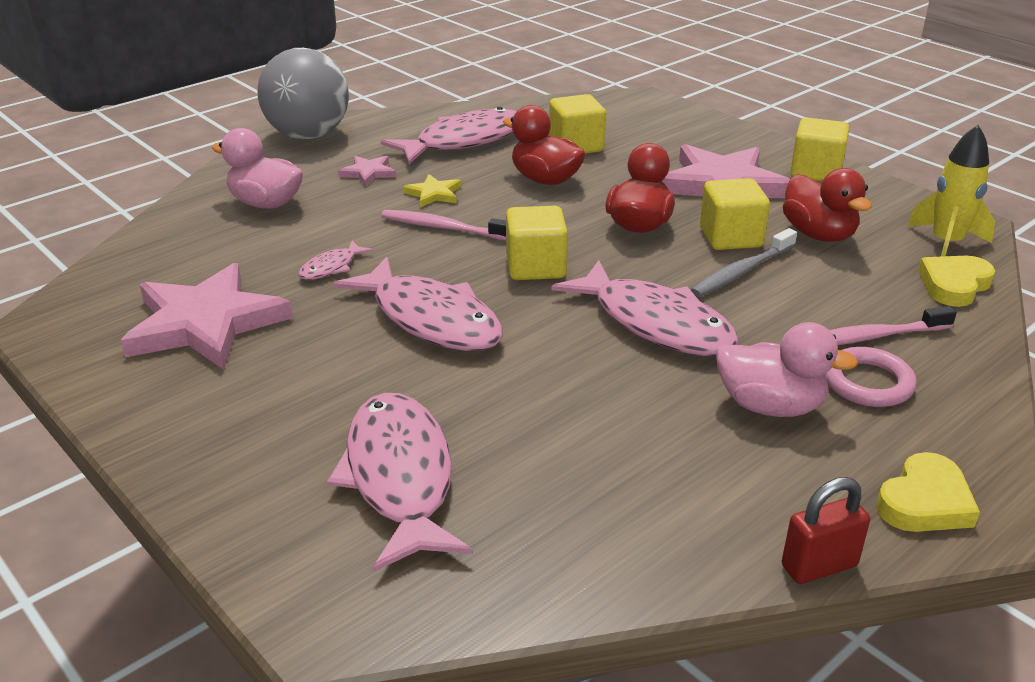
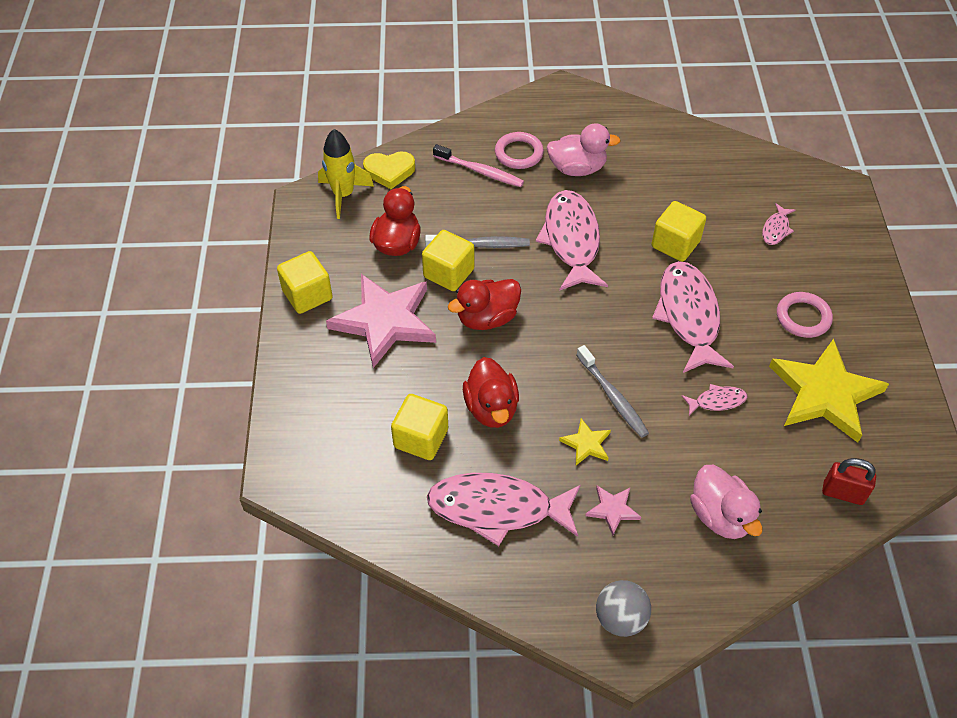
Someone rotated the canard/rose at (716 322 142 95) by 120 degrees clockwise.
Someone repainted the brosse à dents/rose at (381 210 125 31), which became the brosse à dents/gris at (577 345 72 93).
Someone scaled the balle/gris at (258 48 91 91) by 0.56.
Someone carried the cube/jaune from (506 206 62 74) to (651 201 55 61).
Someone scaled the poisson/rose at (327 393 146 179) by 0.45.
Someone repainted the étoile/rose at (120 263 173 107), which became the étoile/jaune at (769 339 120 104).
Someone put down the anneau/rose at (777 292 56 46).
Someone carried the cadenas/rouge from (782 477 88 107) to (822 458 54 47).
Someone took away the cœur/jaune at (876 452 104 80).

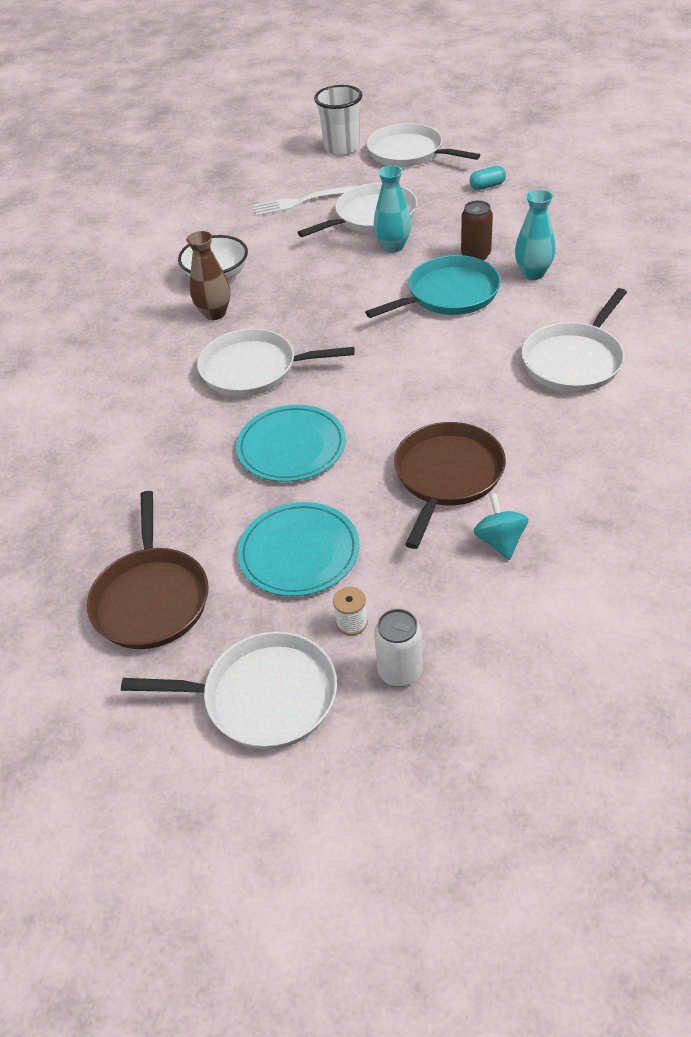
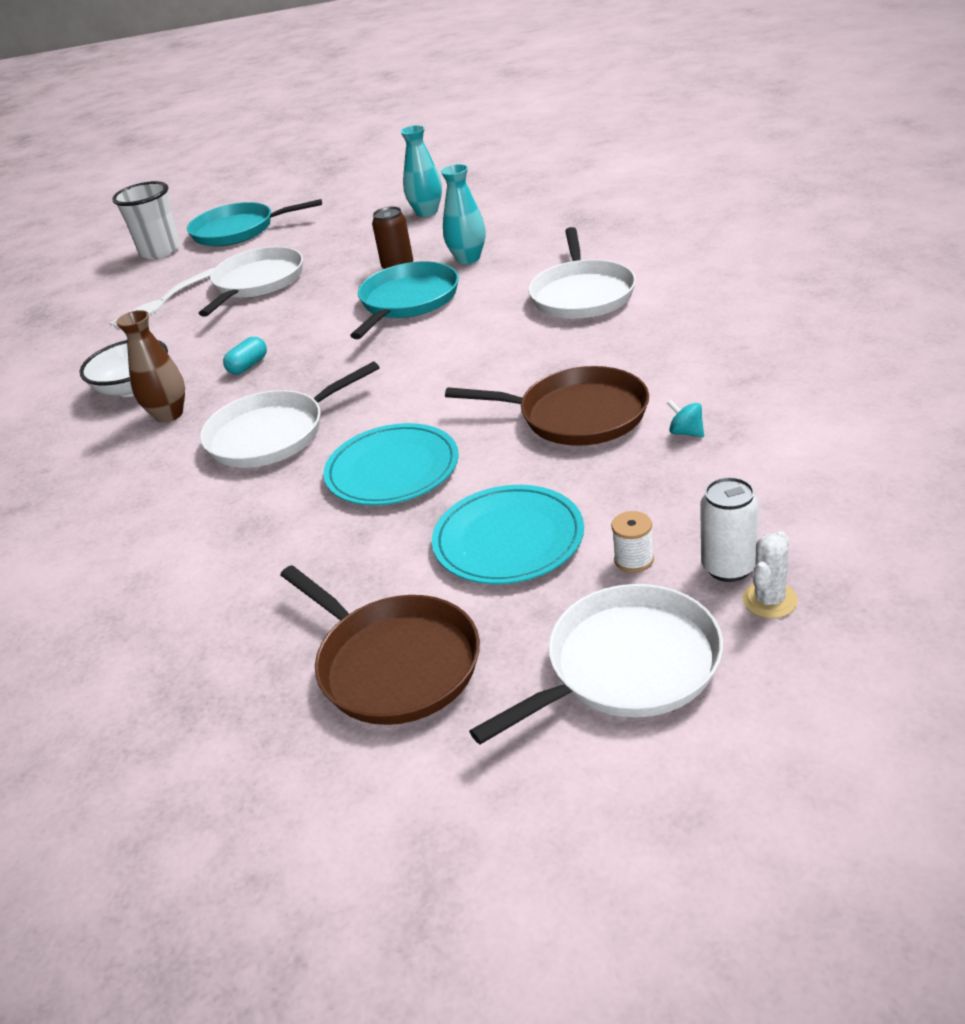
Someone repainted the poêle/blanc at (367 123 113 44), which became the poêle/turquoise at (187 199 135 47).
Someone carried the gélule/turquoise from (470 166 36 24) to (223 337 44 37).
Someone carried the vase/turquoise from (374 165 37 88) to (400 125 42 92).
Someone rotated the poêle/marron at (394 422 112 127) by 120 degrees clockwise.
Someone scaled the toupie/turquoise at (473 493 55 67) by 0.66.
Someone put down the cactus/blanc at (742 531 56 87).

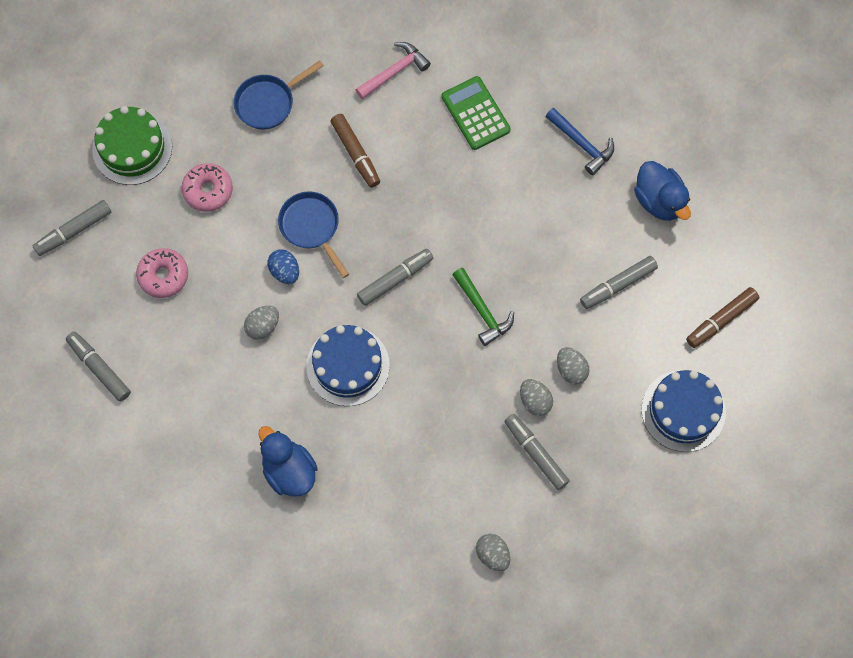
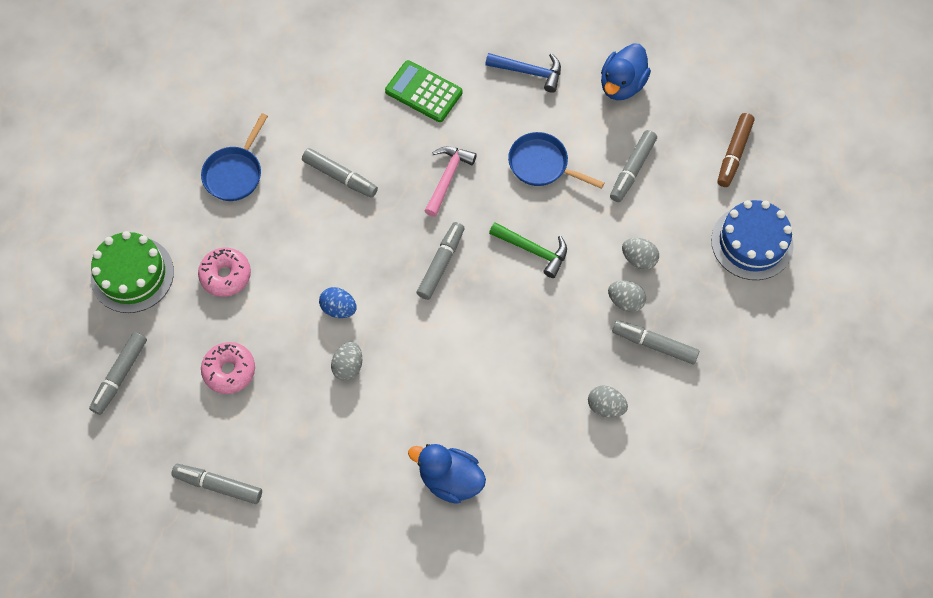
Someone repainted the feutre/marron at (330 114 50 74), which became the feutre/gris at (302 148 76 50).
Someone carried the marteau/rose from (355 42 76 58) to (425 146 52 71).
Someone carried the poêle/bleu from (278 192 71 86) to (508 132 97 57).
Someone carried the œuf/gris from (476 534 34 37) to (588 385 40 33).
Someone rotated the canard/bleu at (634 161 57 60) by 90 degrees clockwise.
Someone took away the gâteau/bleu at (306 325 84 81).

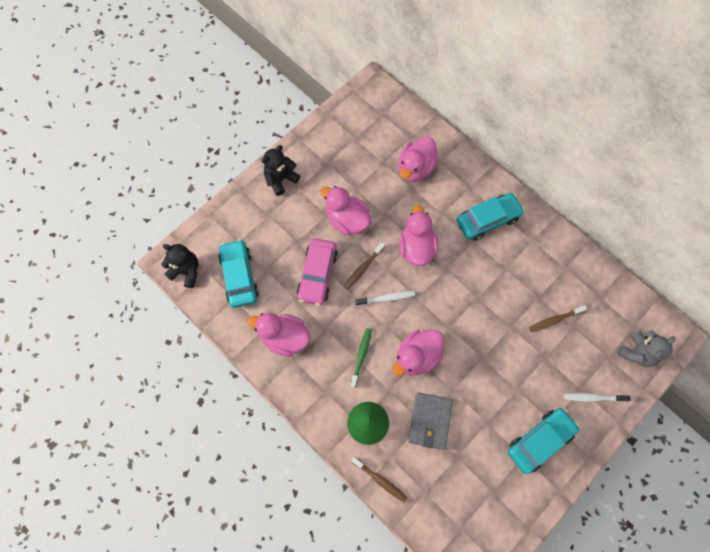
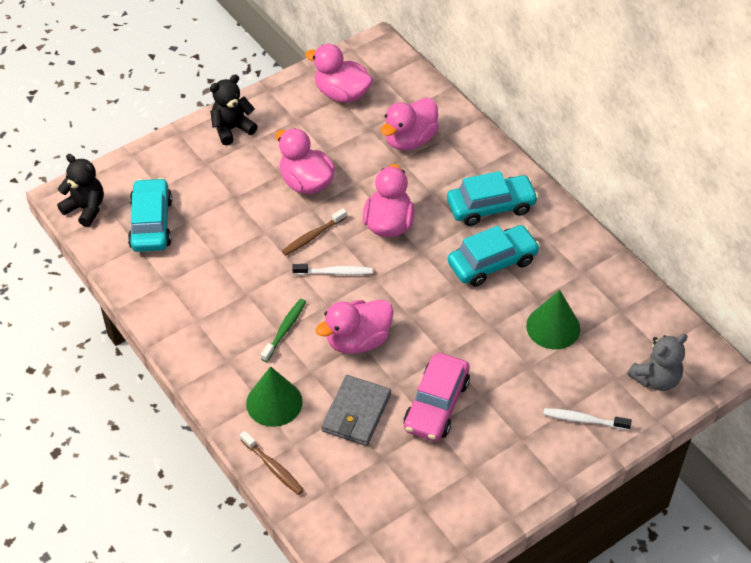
Someone carried the canard/rose from (247 313 63 43) to (305 44 68 59).
Someone carried the voiture/rose from (297 238 41 68) to (404 353 66 88).
Someone carried the voiture/turquoise from (508 408 72 66) to (448 225 92 62).
Someone swapped the brosse à dents/marron at (529 305 58 27) for the cône/vert at (526 290 55 59).

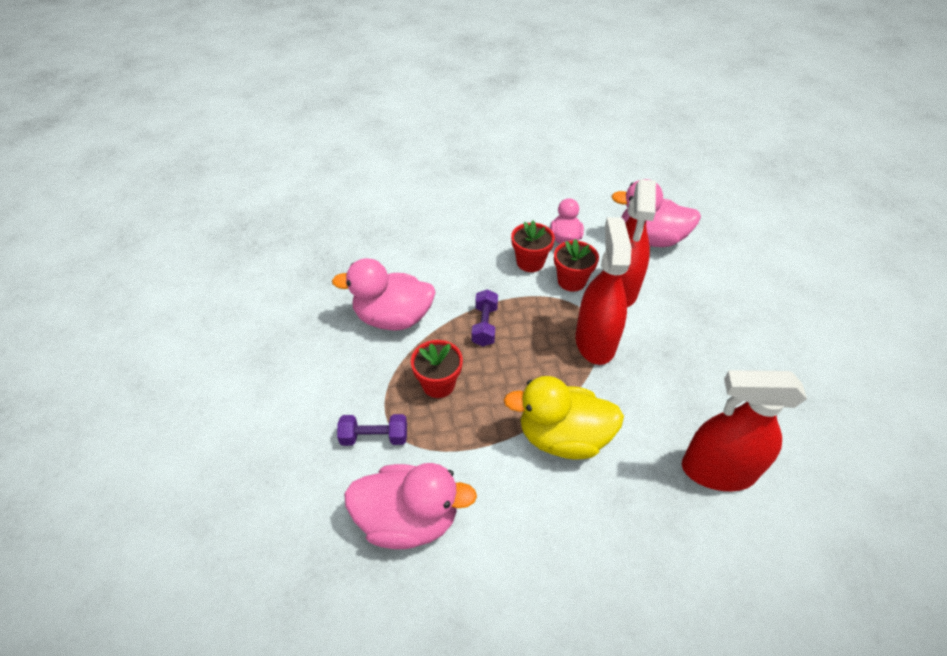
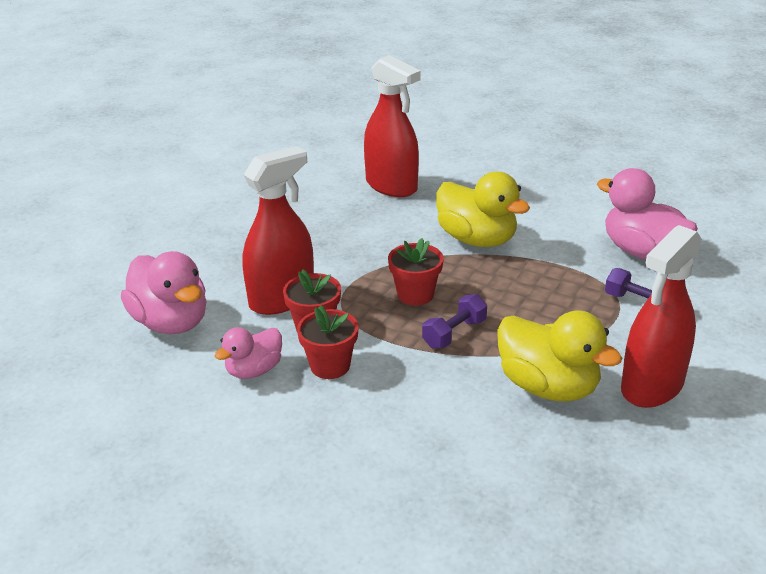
Someone carried the pot de fleurs/rouge from (411 340 52 58) to (388 238 56 68).
Someone repainted the canard/rose at (332 258 104 72), which became the canard/jaune at (497 310 125 92).
Someone carried the vaporisateur/rouge from (576 217 55 148) to (621 225 81 183).

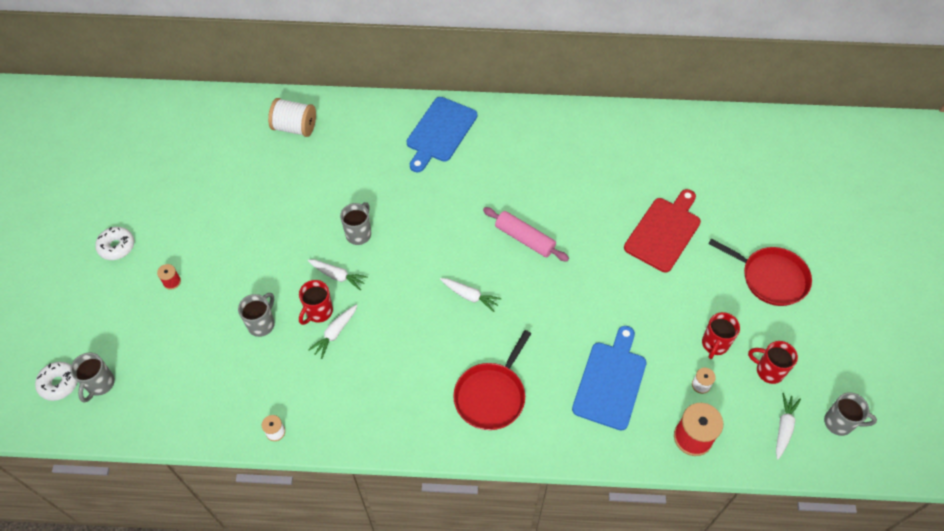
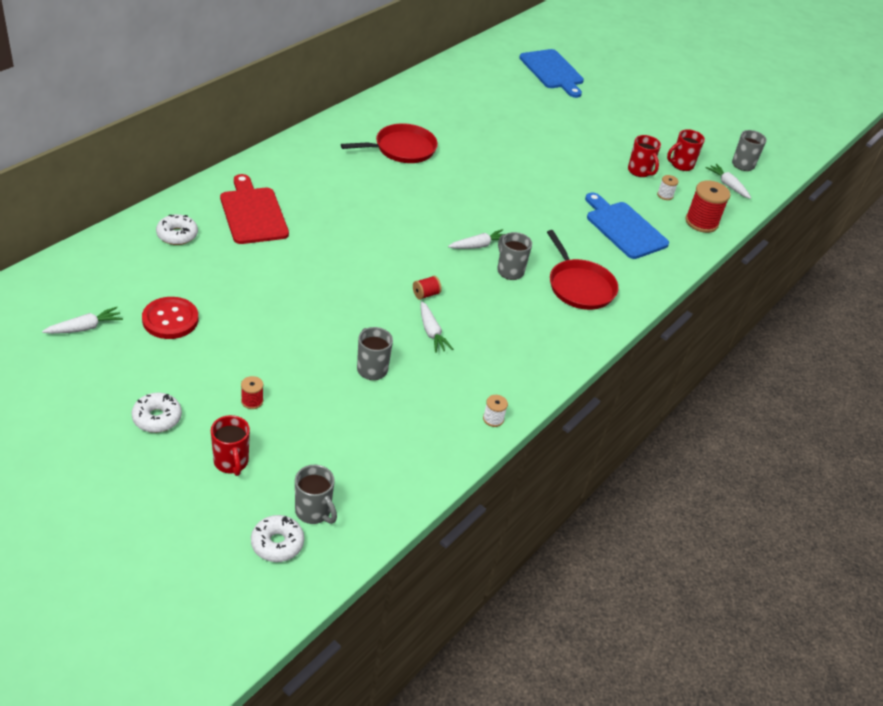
Someone carried the carotte/blanc from (308 259 60 31) to (42 307 81 27).
Someone put down the bouton/rouge at (142 297 56 42).
Someone swapped the bobine/blanc at (268 98 48 39) for the beignet/blanc at (156 214 42 31).
Someone carried the tasse/rouge from (299 280 34 45) to (211 415 39 61).
Someone carried the planche à découper/rouge from (624 189 77 83) to (220 174 69 70).
Someone carried the poêle/rouge from (709 239 103 67) to (341 123 97 40).
Someone put down the bobine/rouge at (413 276 29 24).
Someone carried the tasse/gris from (340 202 31 43) to (497 232 35 48).
Someone carried the planche à découper/bleu from (407 97 71 75) to (519 49 65 49).
Someone took away the rouleau à pâtisserie/rose at (483 207 86 55).

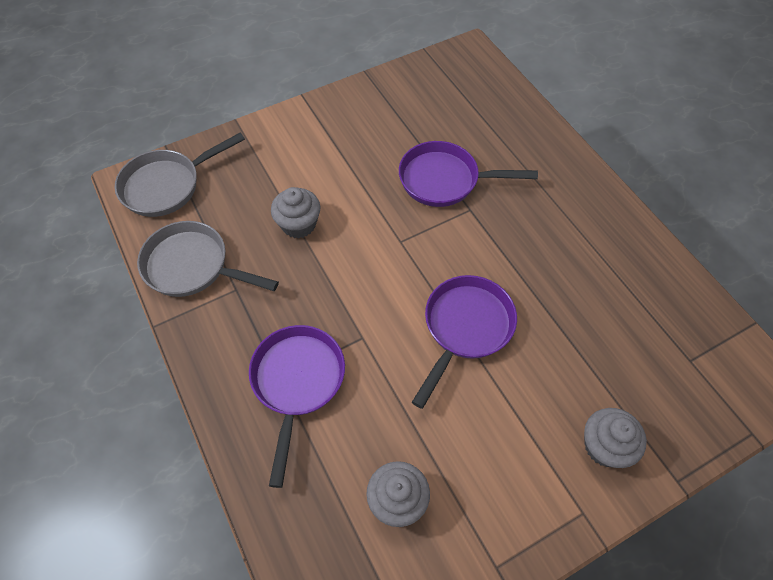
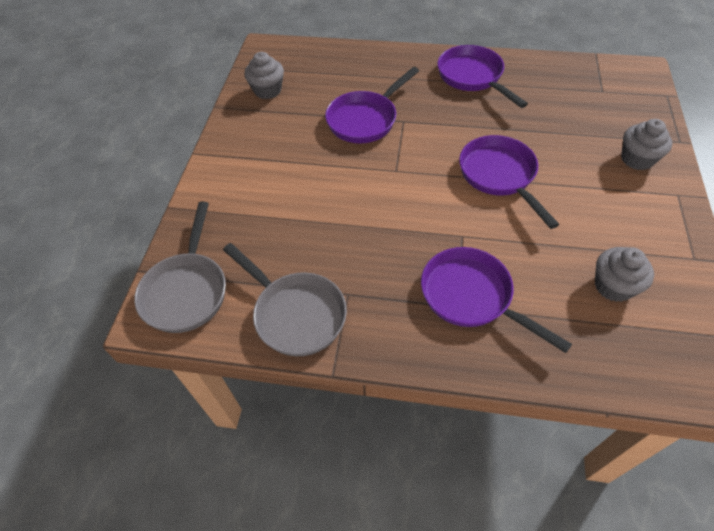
Someone rotated the poêle/gris at (137 221 142 76) by 105 degrees counterclockwise.
Someone carried the muffin/gris from (271 187 49 51) to (244 52 40 47).
Someone put down the poêle/violet at (438 45 90 63).

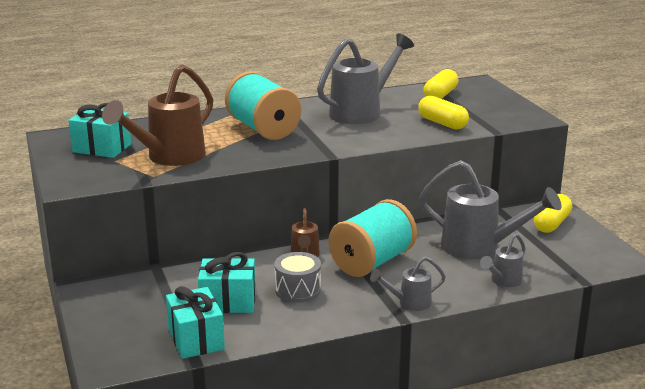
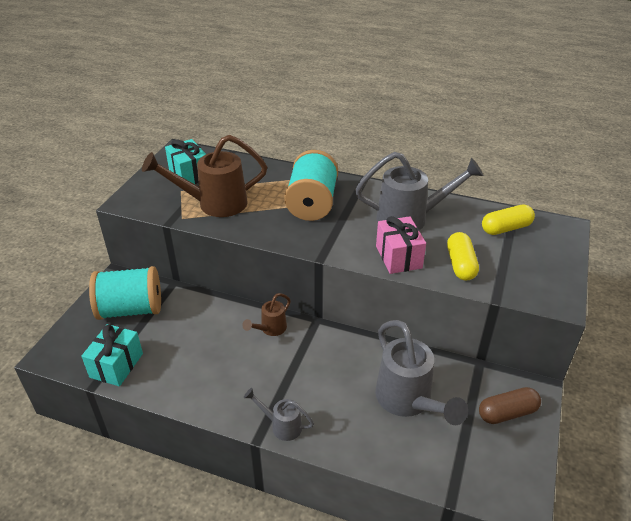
Someone carried the bobine/turquoise from (329 199 88 78) to (89 266 72 54).
Someone put down the cadeau/rose at (376 216 50 58).
Someone repainted the gélule/jaune at (534 194 38 39), which became the gélule/marron at (479 387 62 37).
Someone took away the cadeau/turquoise at (198 252 58 61).
Someone took away the tambour/gris at (274 252 47 51).
Someone took away the arrosoir/gris at (480 233 46 54).

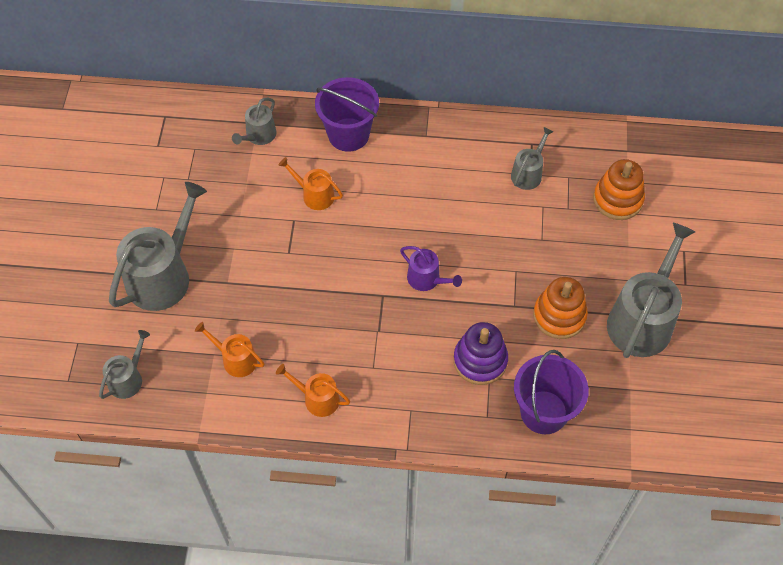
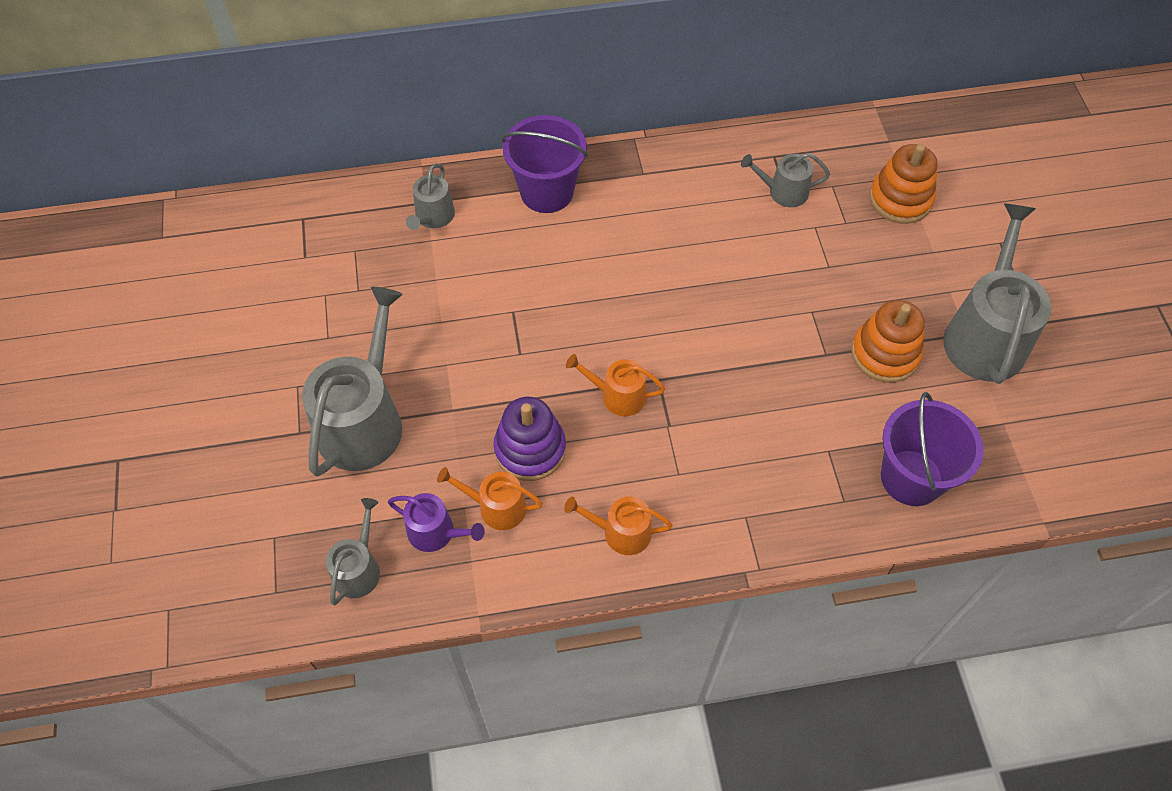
Someone carried the arrosoir/violet from (400 246 62 45) to (388 493 97 59).
Someone carried the jouet à empiler/violet from (454 322 54 63) to (493 397 73 84).
Someone carried the arrosoir/orange from (278 157 65 53) to (566 354 99 62).
Someone rotated the arrosoir/gris at (511 127 43 63) by 105 degrees counterclockwise.

